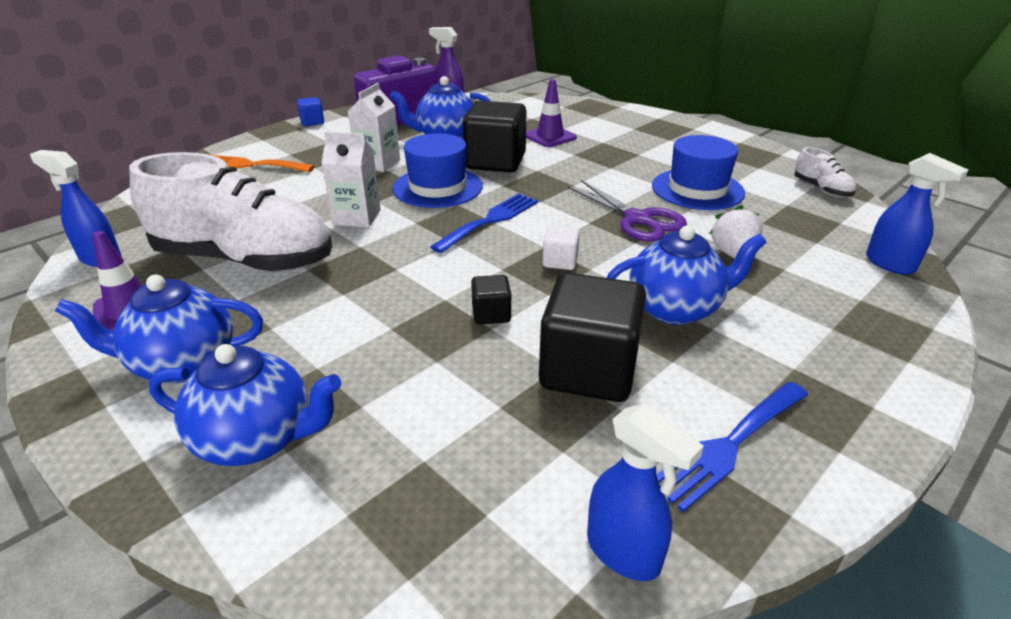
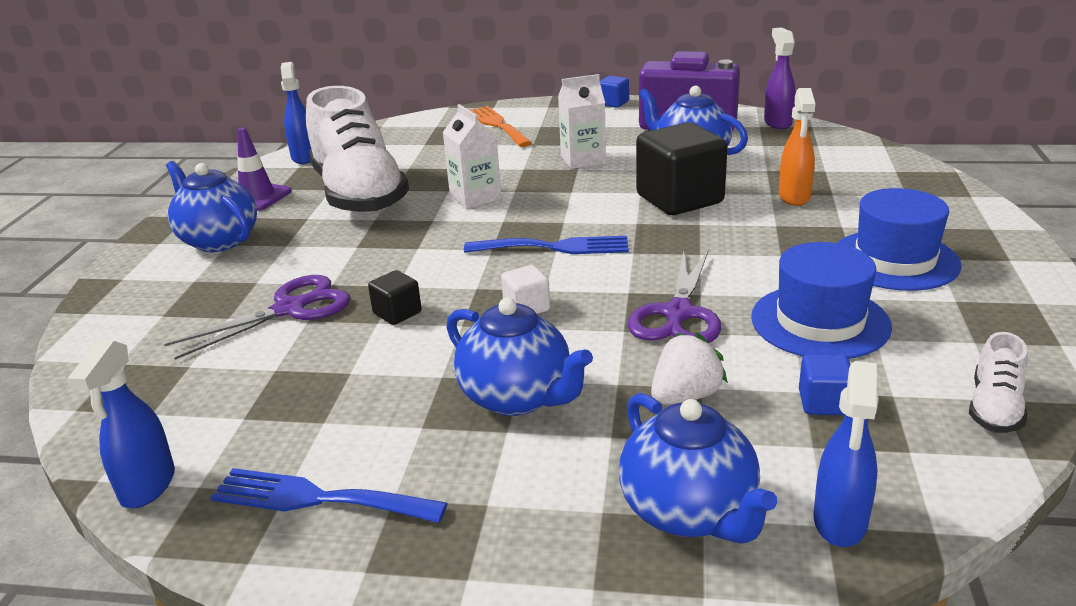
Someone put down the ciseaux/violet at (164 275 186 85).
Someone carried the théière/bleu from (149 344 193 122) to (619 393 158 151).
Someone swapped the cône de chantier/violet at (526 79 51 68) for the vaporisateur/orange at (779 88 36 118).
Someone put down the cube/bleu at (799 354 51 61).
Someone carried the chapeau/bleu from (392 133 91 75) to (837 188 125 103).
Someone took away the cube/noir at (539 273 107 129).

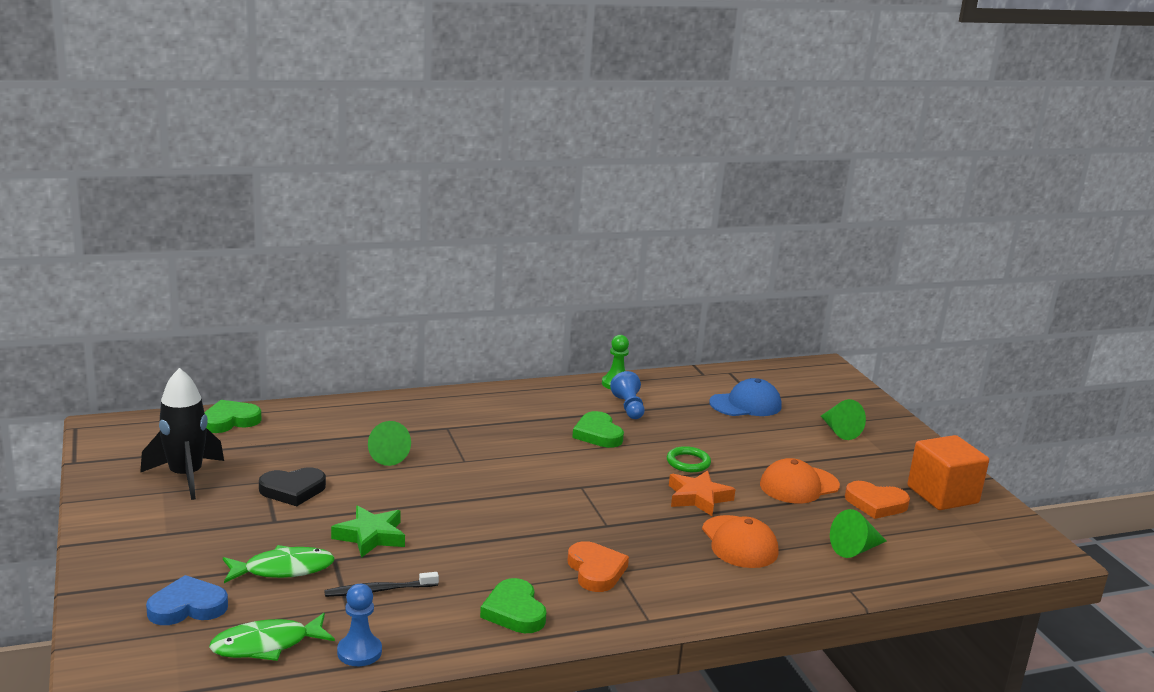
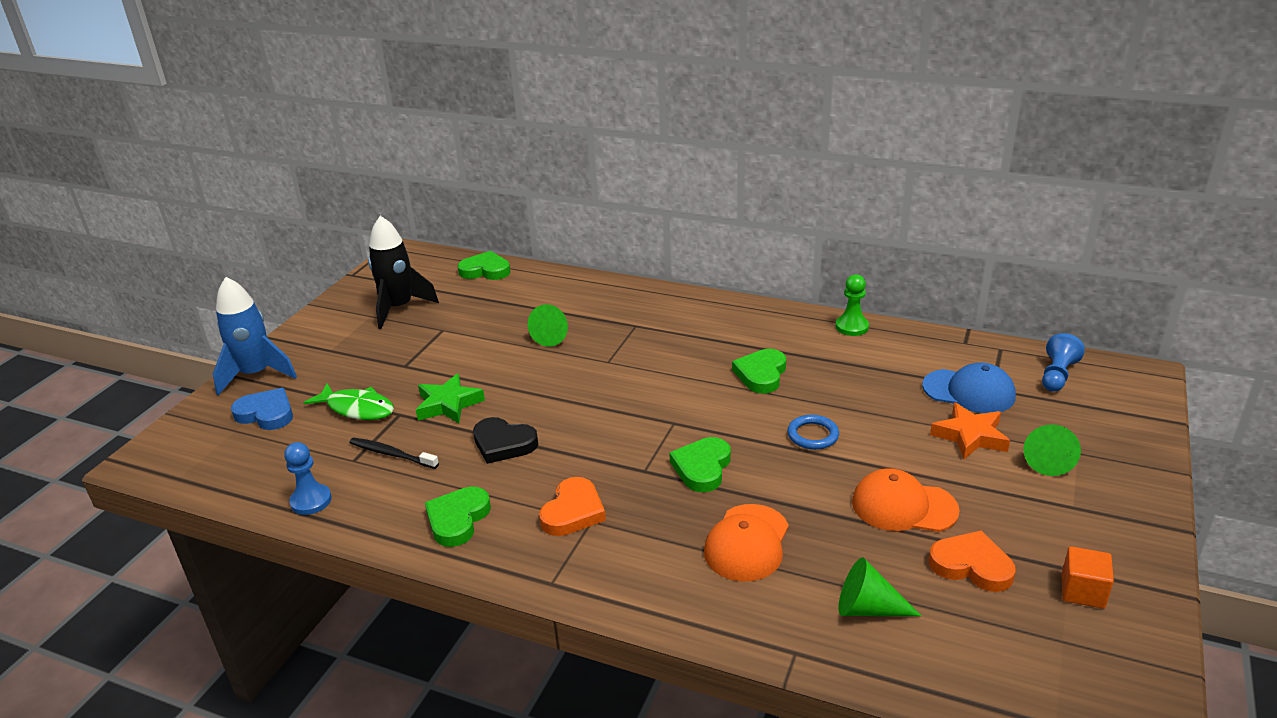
Someone put down the fusée/bleu at (213 277 84 118).
Someone carried the cœur/noir from (259 467 67 39) to (473 417 65 47).
Someone put down the cœur/vert at (669 437 62 55).
Someone repainted the anneau/vert at (667 446 44 26), which became the anneau/bleu at (787 415 52 35).
Someone rotated the cœur/orange at (845 481 65 38) by 150 degrees clockwise.
Someone carried the étoile/orange from (669 470 67 46) to (930 402 80 57).
Someone carried the pion/bleu from (610 371 35 48) to (1042 333 43 59).
Someone scaled the cube/orange at (907 435 82 75) by 0.55.
Someone took away the poisson/vert at (209 613 126 48).

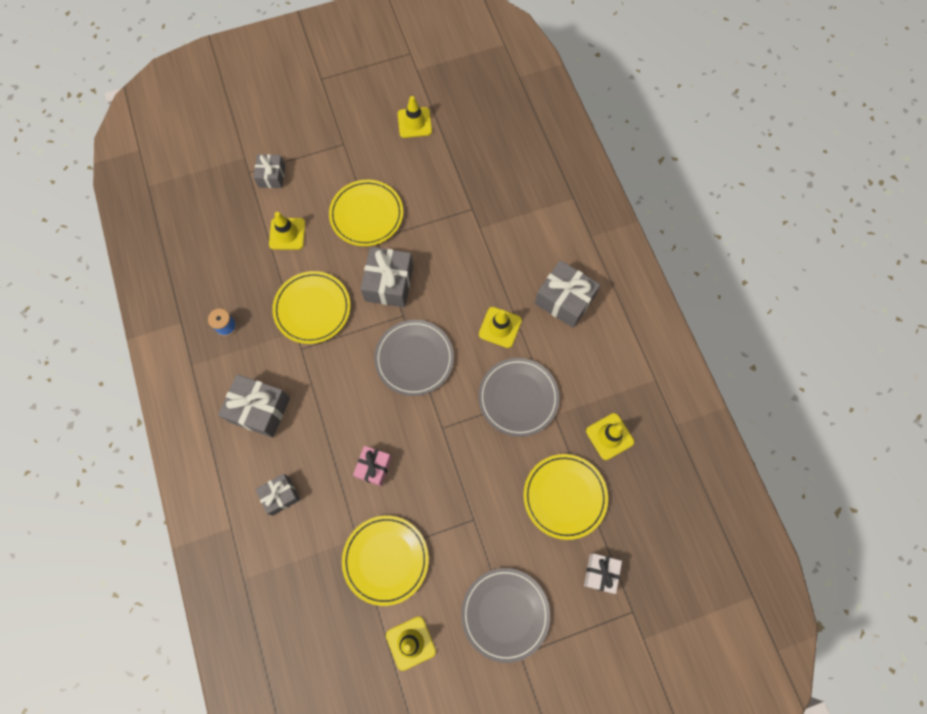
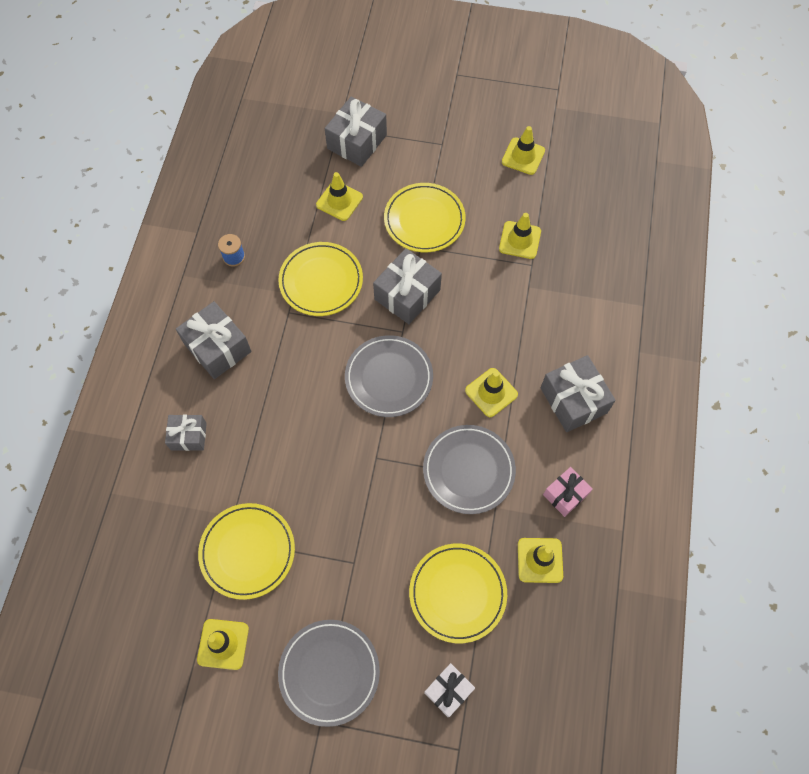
Someone scaled the cadeau/gris at (254 154 31 34) by 1.63.
Someone put down the cône de chantier/jaune at (499 213 42 46).
Someone carried the cadeau/rose from (353 446 39 40) to (543 467 50 50).

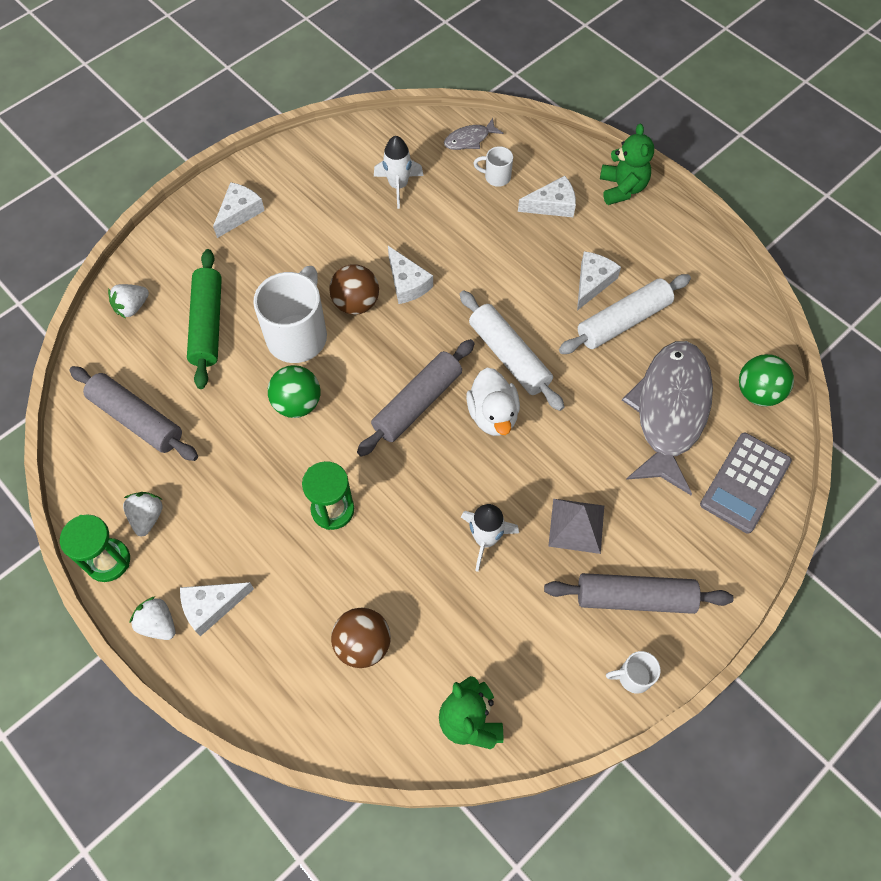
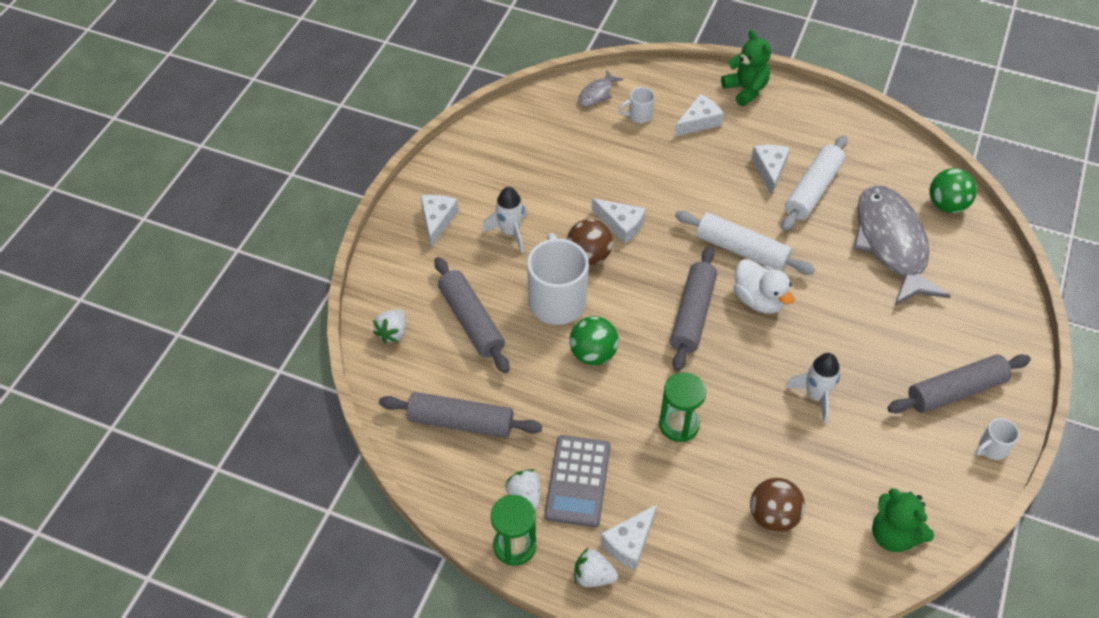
Someone repainted the rouleau à pâtisserie/vert at (187 249 35 140), which became the rouleau à pâtisserie/gris at (434 257 75 116).
Someone carried the fusée/blanc from (374 136 50 73) to (482 187 45 66).
Someone carried the calculatrice/gris from (700 433 92 101) to (544 435 67 92).
Someone took away the pyramide/gris at (548 499 56 55).

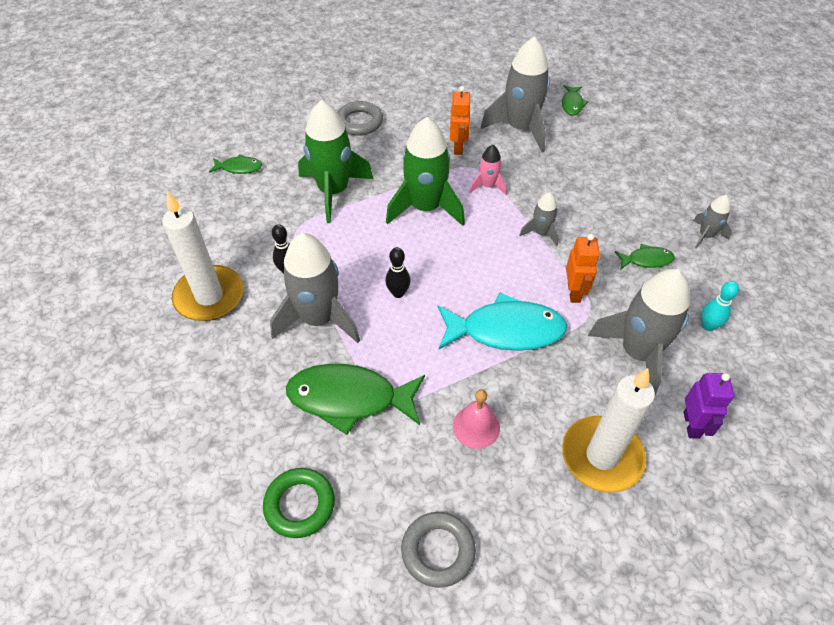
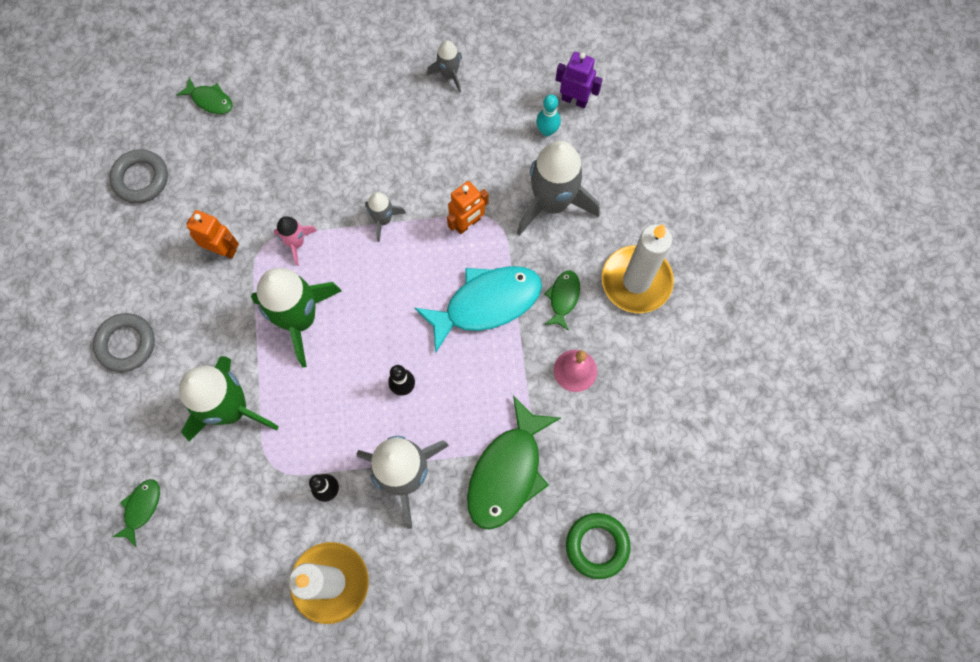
Someone carried the anneau/gris from (401 512 75 76) to (109 149 59 54).
Someone rotated the poisson/turquoise at (438 292 129 59) by 45 degrees clockwise.
Someone rotated the robot/orange at (566 234 34 69) by 120 degrees clockwise.
Someone carried the poisson/vert from (615 244 60 25) to (545 271 35 60).
Someone carried the robot/violet from (684 373 50 66) to (556 52 46 56).
Someone took away the fusée/gris at (481 36 69 116).

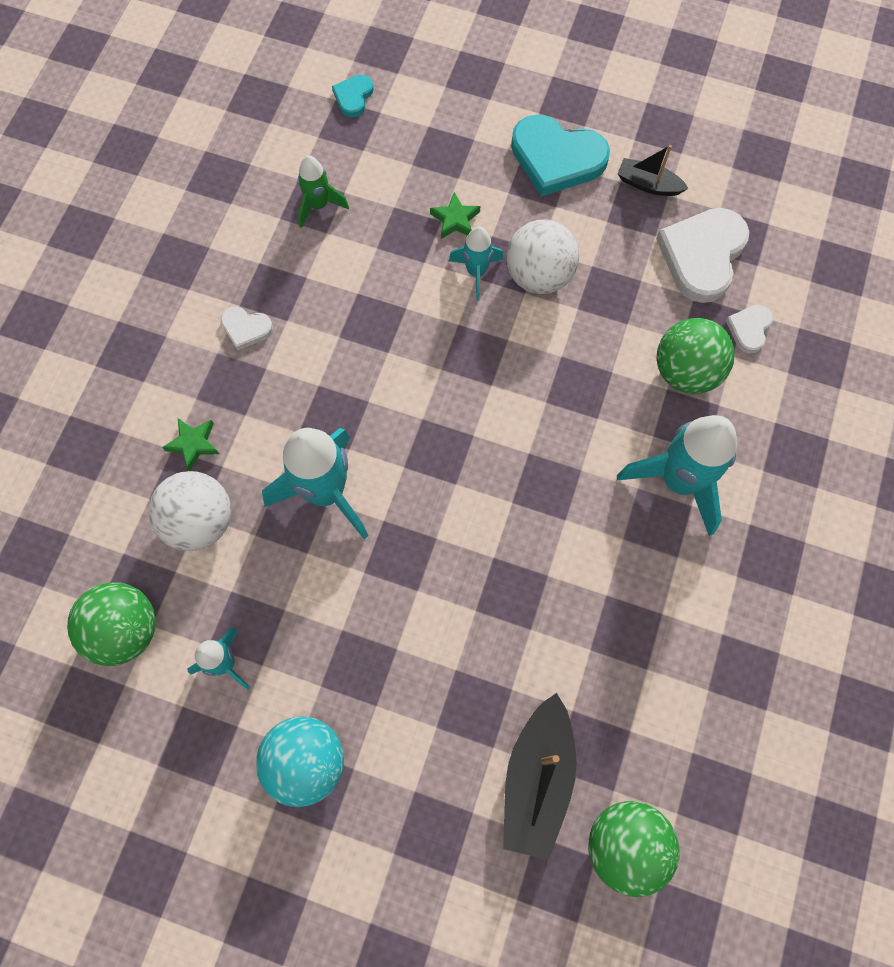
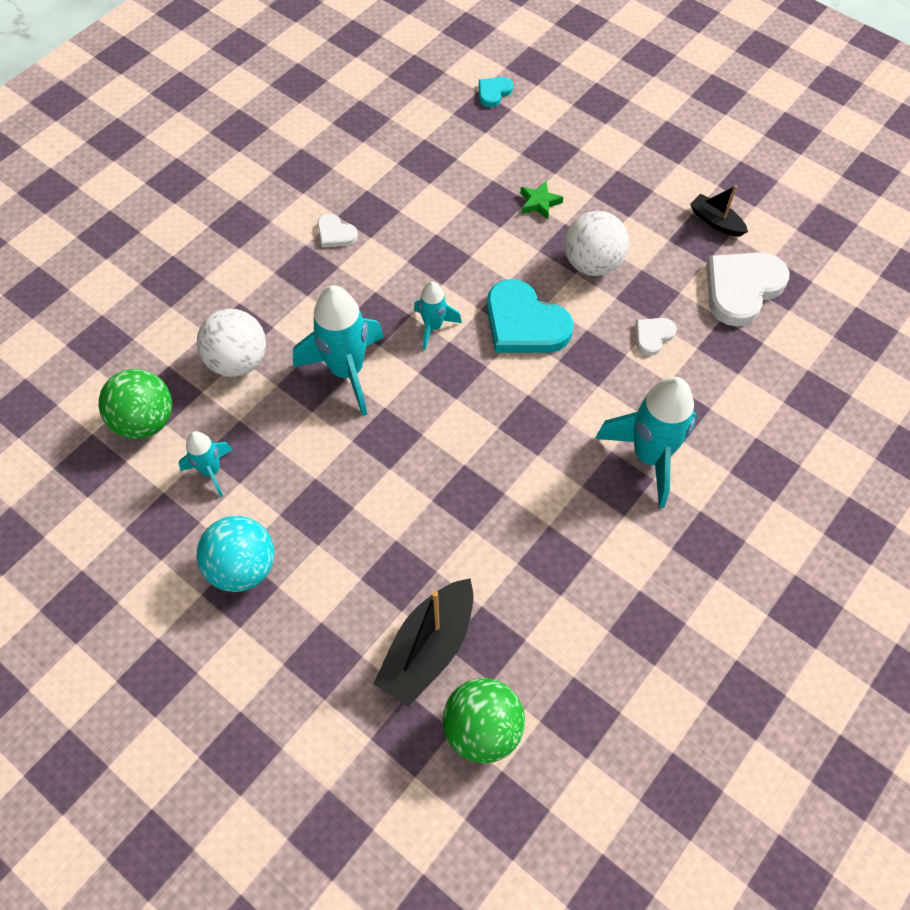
Someone carried the fusée/turquoise from (449 226 54 75) to (414 281 48 69).
Someone carried the cœur/turquoise from (511 115 99 81) to (487 279 87 74).
Someone carried the cœur/blanc from (726 305 47 49) to (635 318 42 38).
Someone took away the étoile/vert at (162 418 57 53).
Someone took away the fusée/vert at (298 156 51 72).
Someone took away the balle/vert at (657 318 78 76).

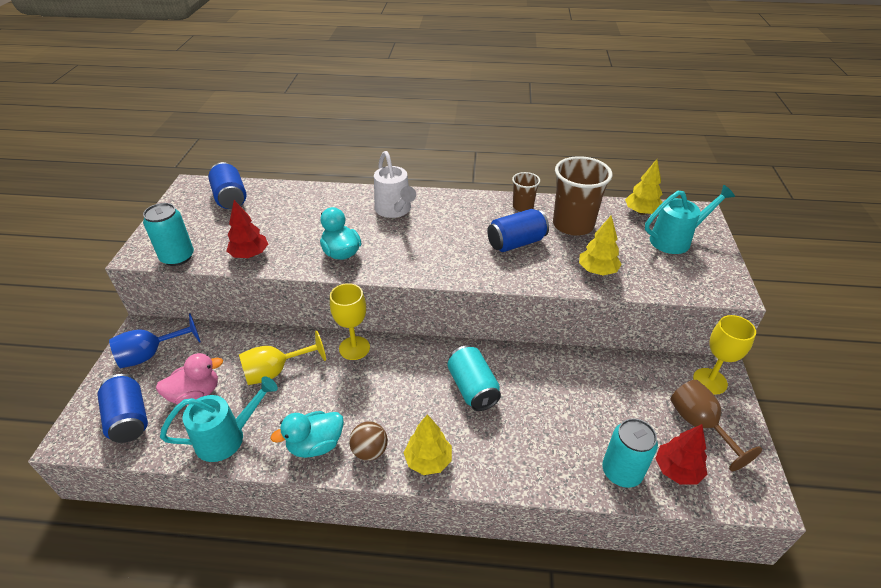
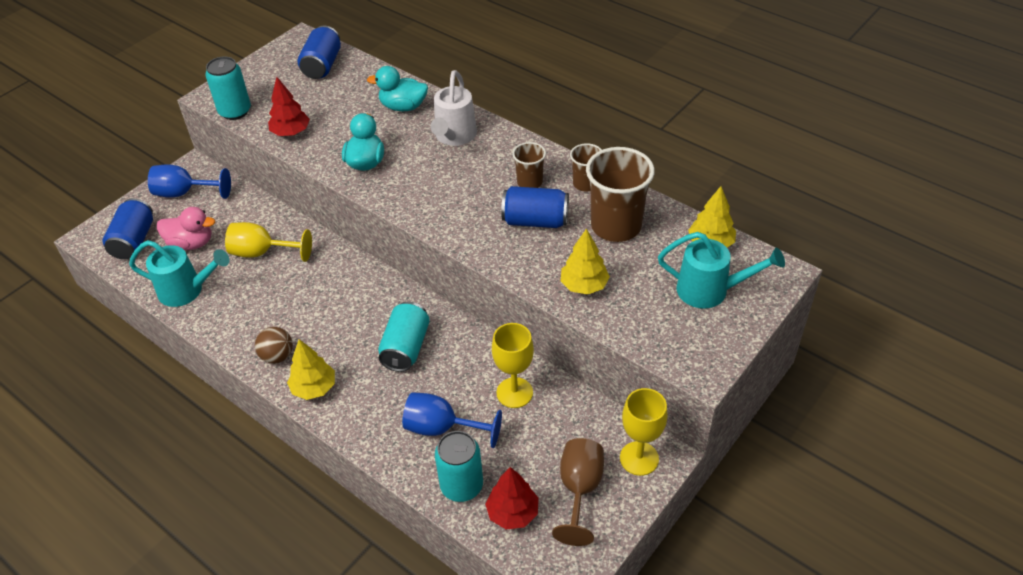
Someone carried the canard/turquoise from (271 411 73 47) to (367 66 61 45).
Someone put down the verre à pied/bleu at (402 392 100 56).
Someone carried the verre à pied/jaune from (330 283 40 77) to (492 323 42 85).
Someone put down the gobelet/marron at (512 142 34 46).

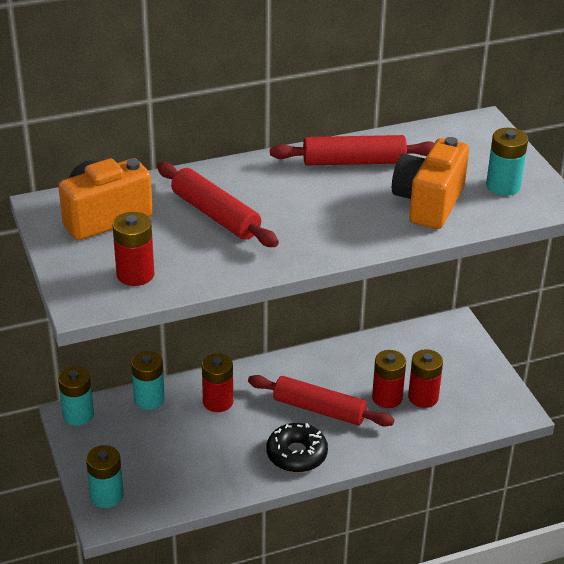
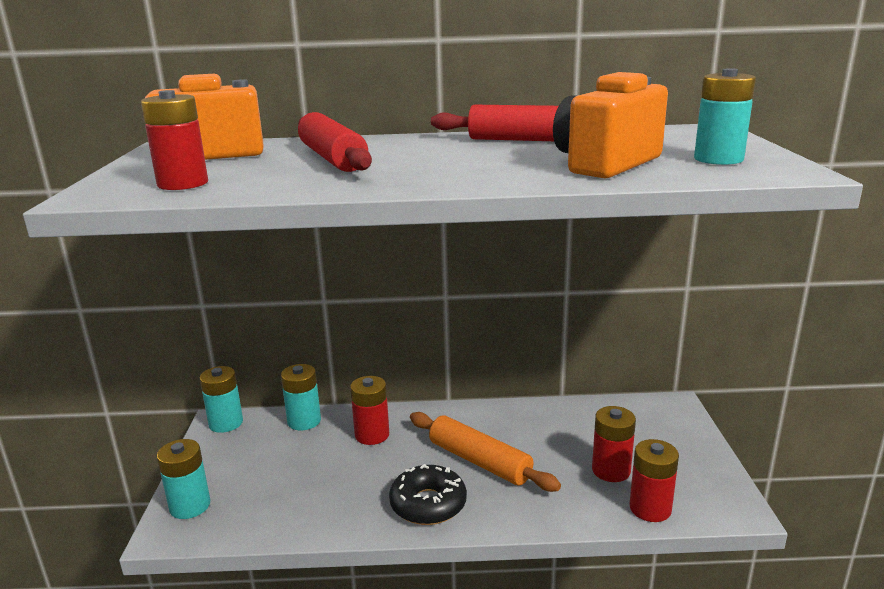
Someone repainted the rouleau à pâtisserie/rouge at (248 375 146 52), which became the rouleau à pâtisserie/orange at (410 412 151 80).
Someone carried the pile/rouge from (372 350 34 58) to (629 439 50 83).

